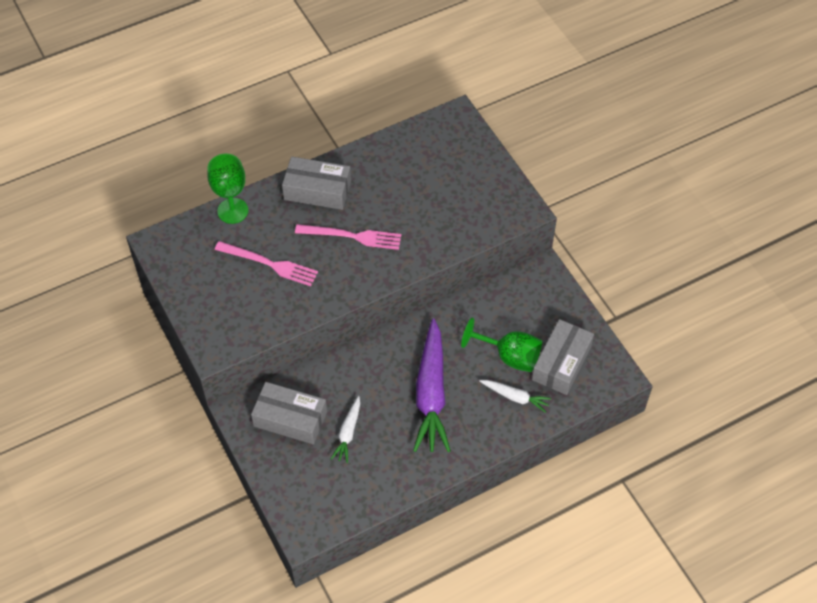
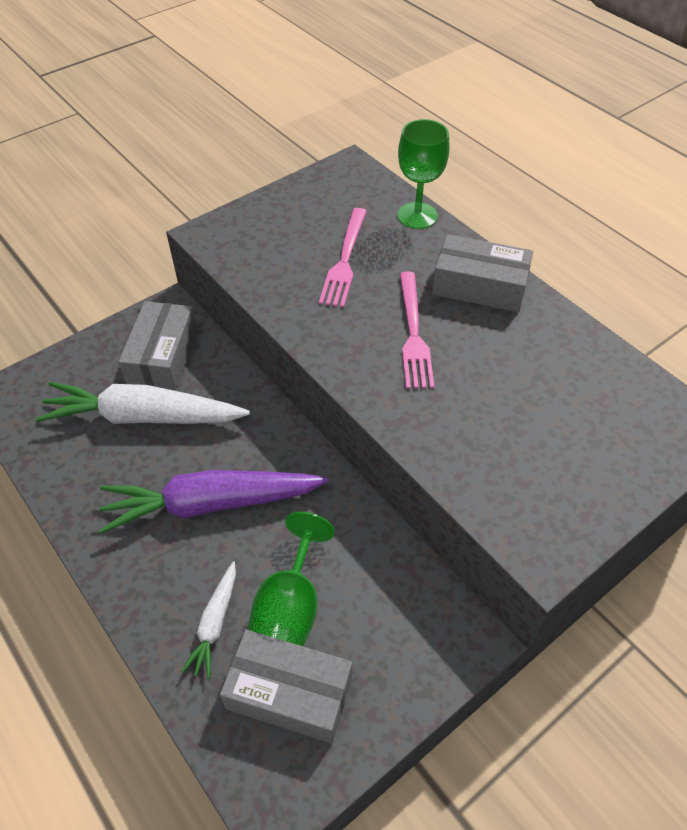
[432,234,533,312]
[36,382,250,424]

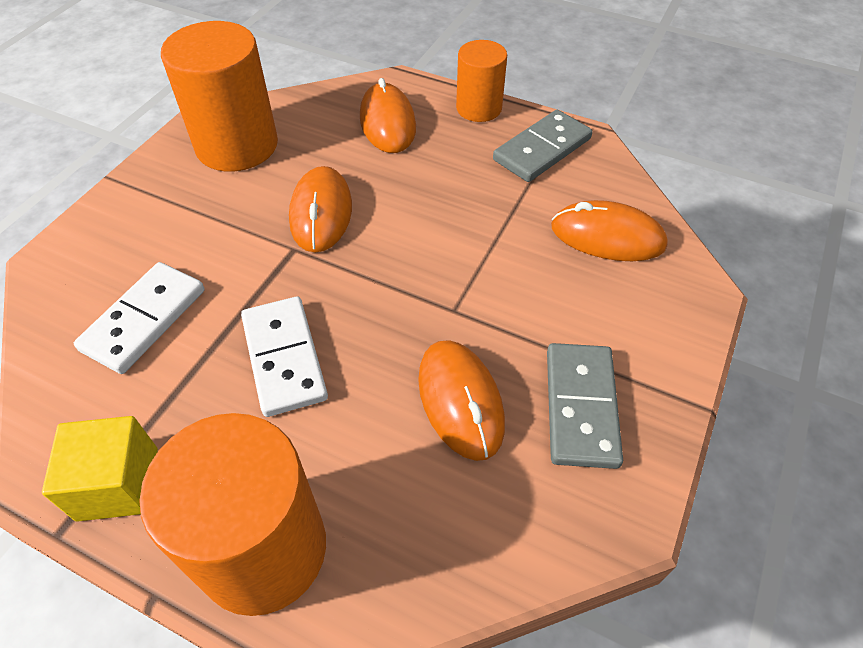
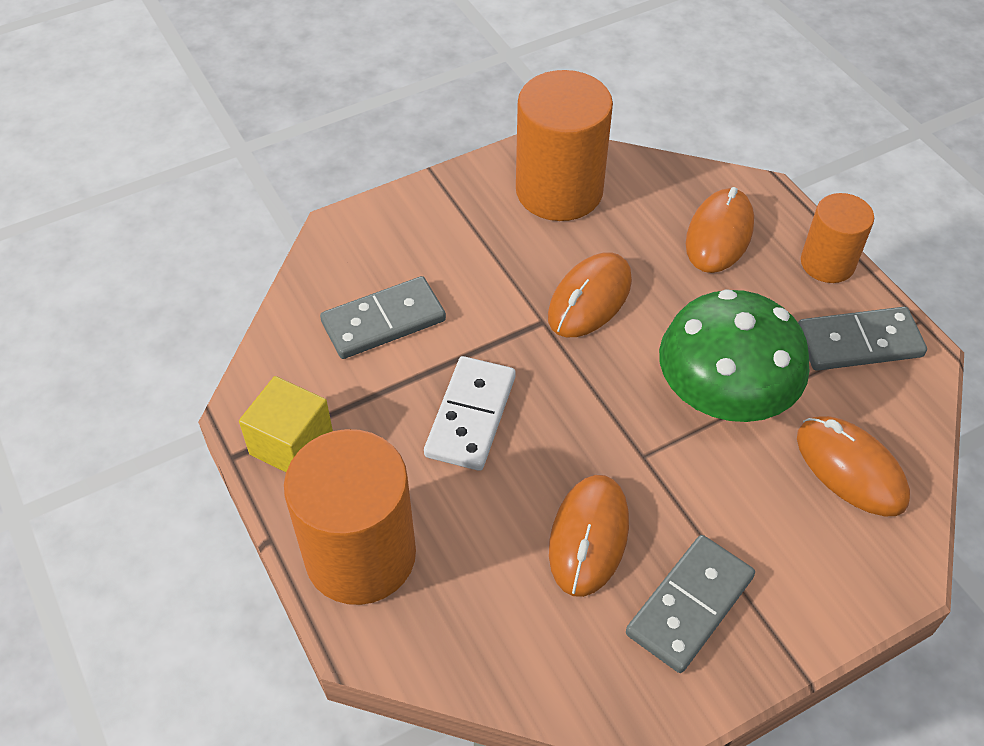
[320,276,446,359]
[659,289,809,422]

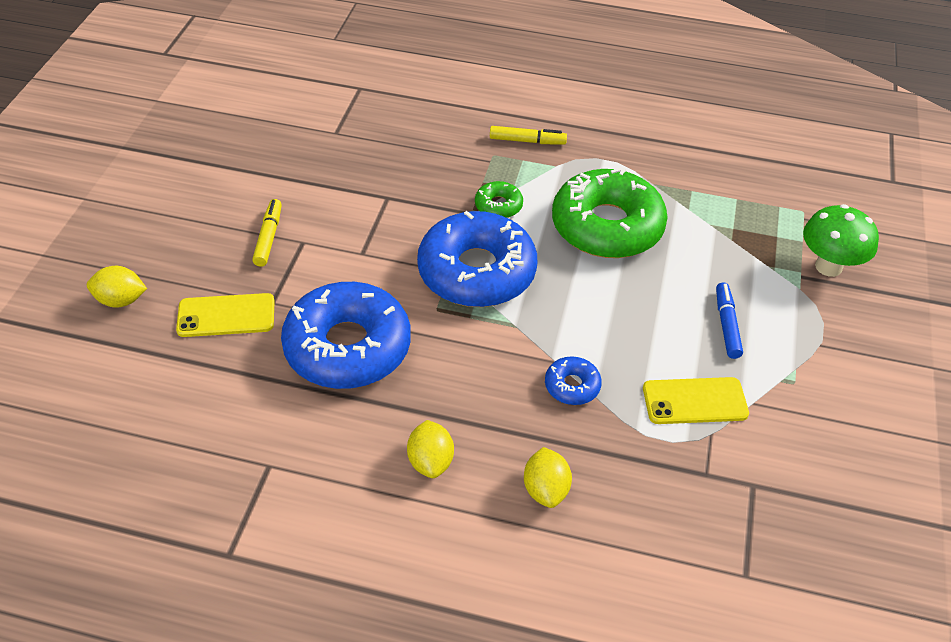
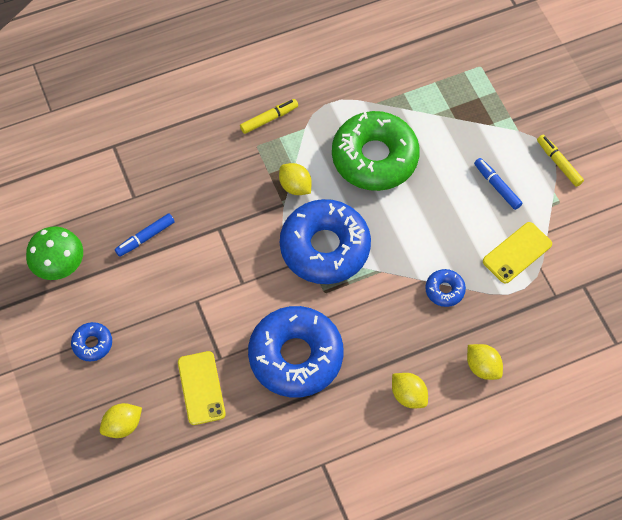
[279,163,312,195]
[537,135,584,187]
[26,226,83,280]
[178,351,226,425]
[115,213,175,257]
[71,322,112,361]

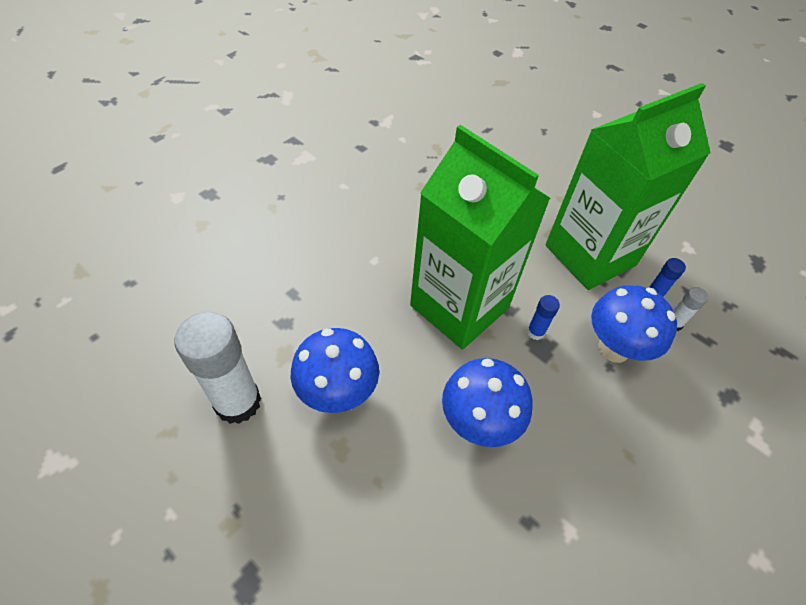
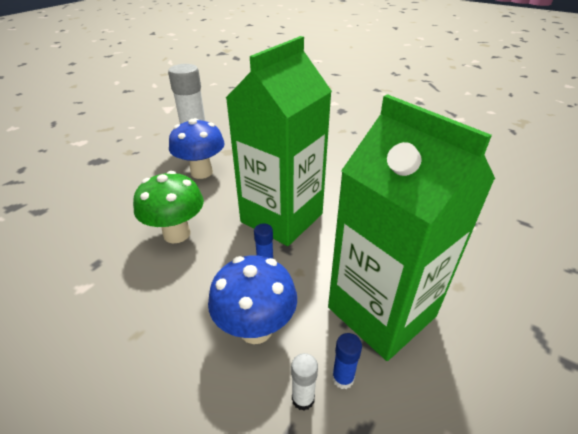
[133,171,204,243]

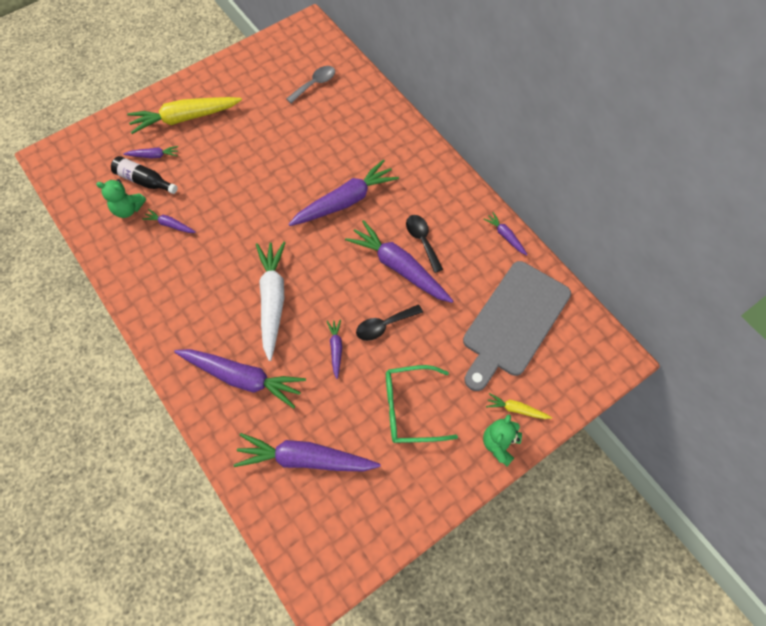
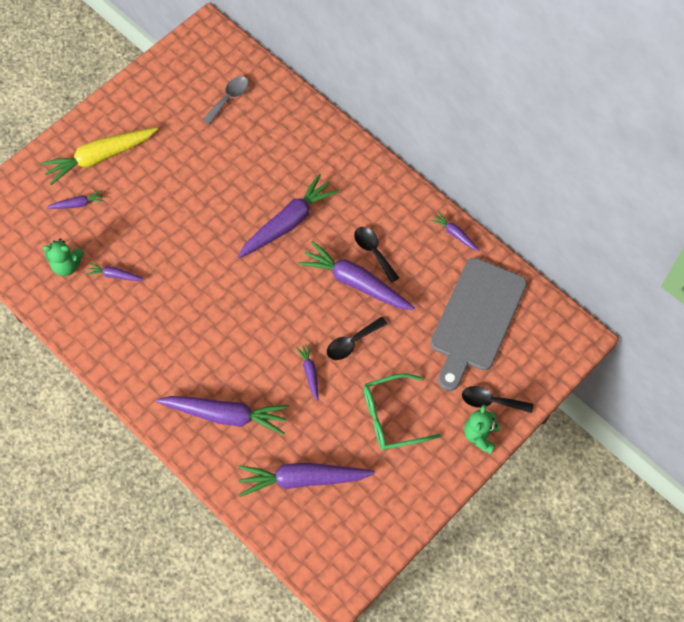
[111,156,178,194] (first image)
[256,242,286,361] (first image)
[462,386,533,413]

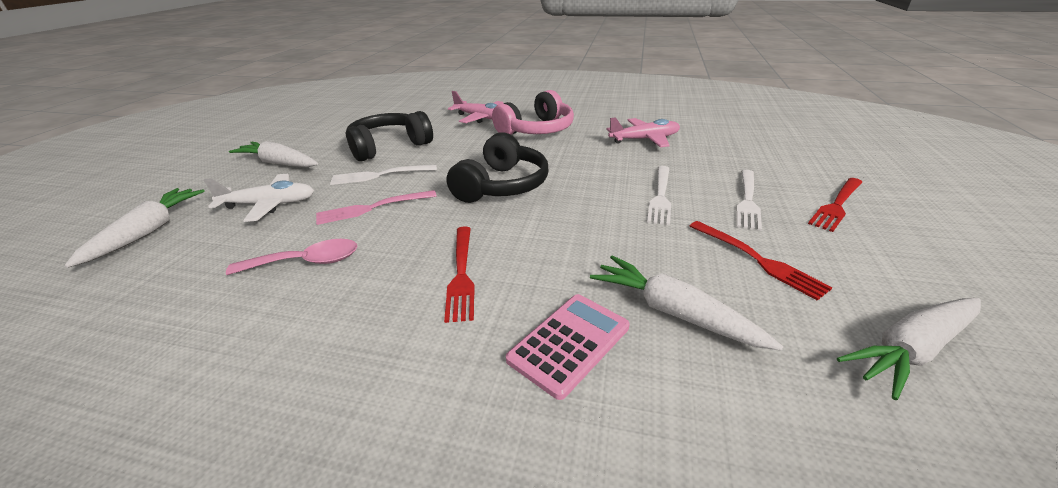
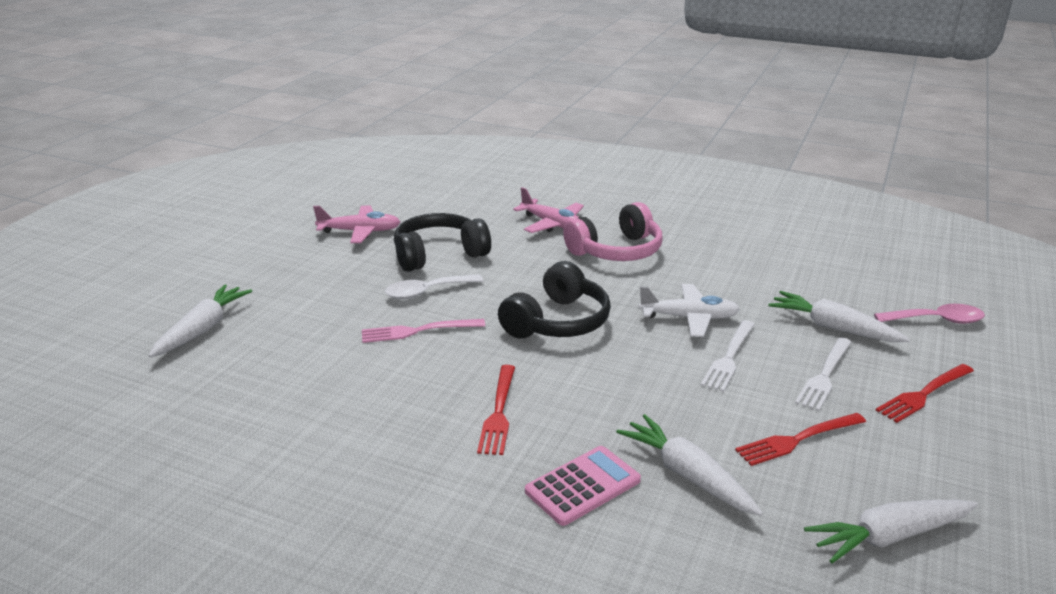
[313,206,400,243]
[768,291,910,342]
[385,274,484,299]
[638,284,740,337]
[735,413,866,466]
[874,304,985,324]

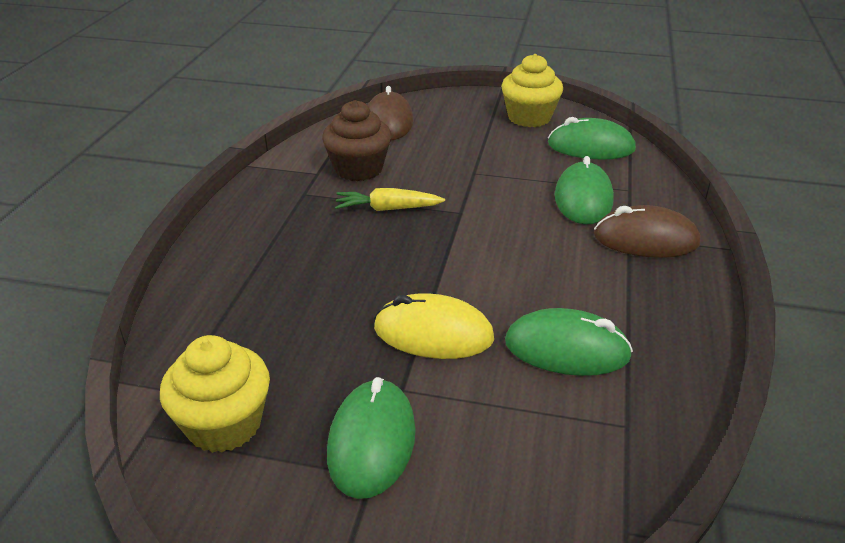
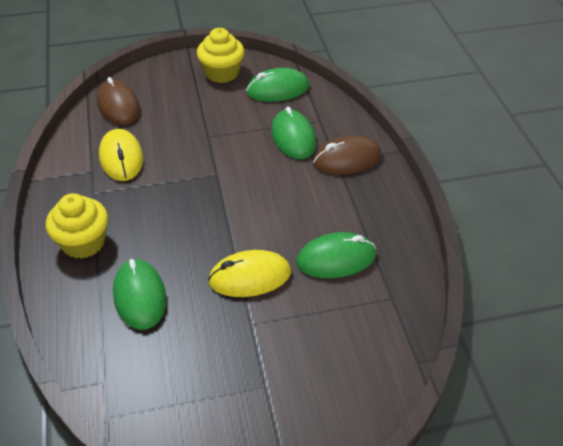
[99,129,143,181]
[335,188,445,211] (first image)
[46,193,108,259]
[113,259,166,330]

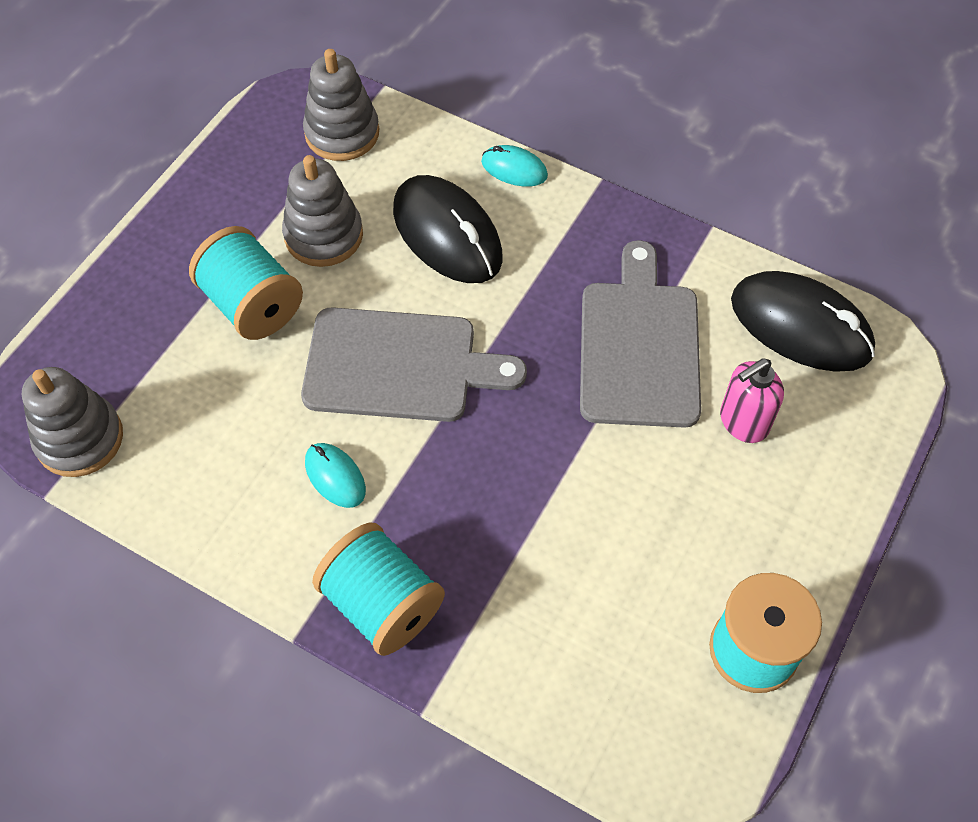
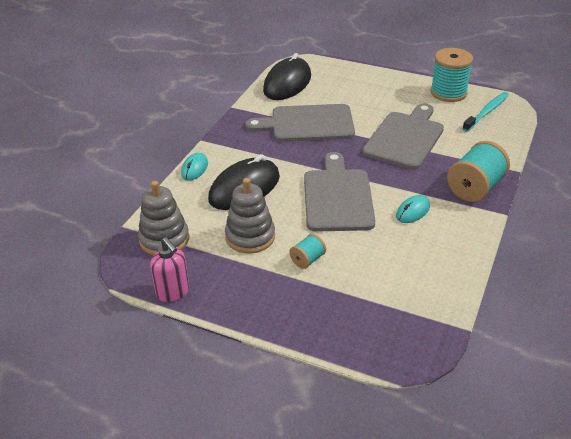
[289,234,326,269]
[150,237,189,302]
[22,367,123,477] (first image)
[462,92,509,132]
[362,103,444,170]

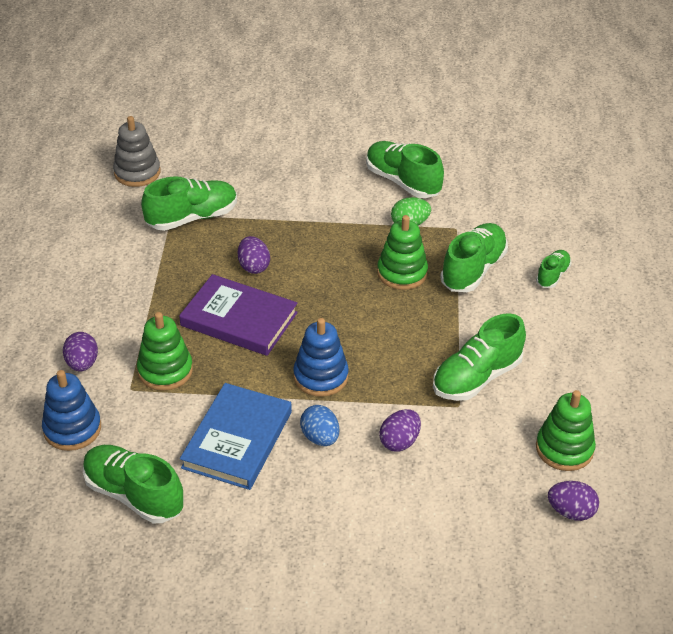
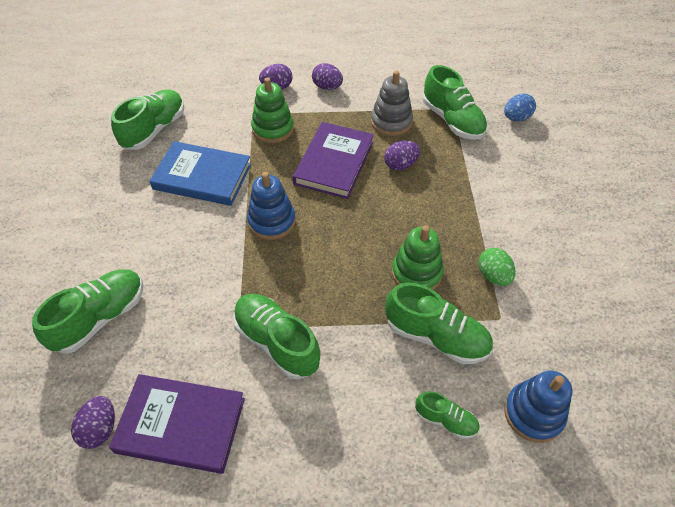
[371,71,413,136]
[32,269,143,354]
[504,371,572,443]
[109,374,245,474]
[504,94,536,121]
[312,63,343,90]

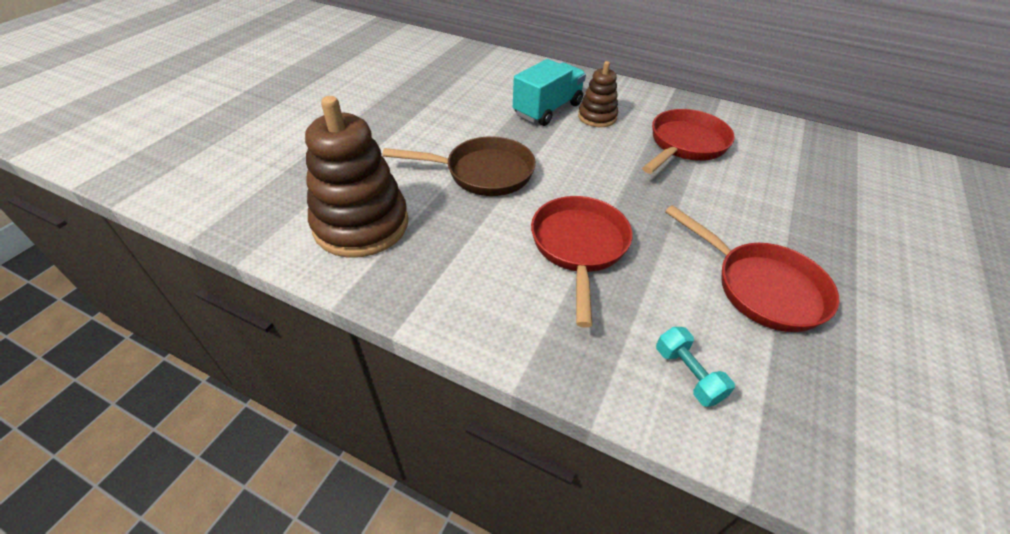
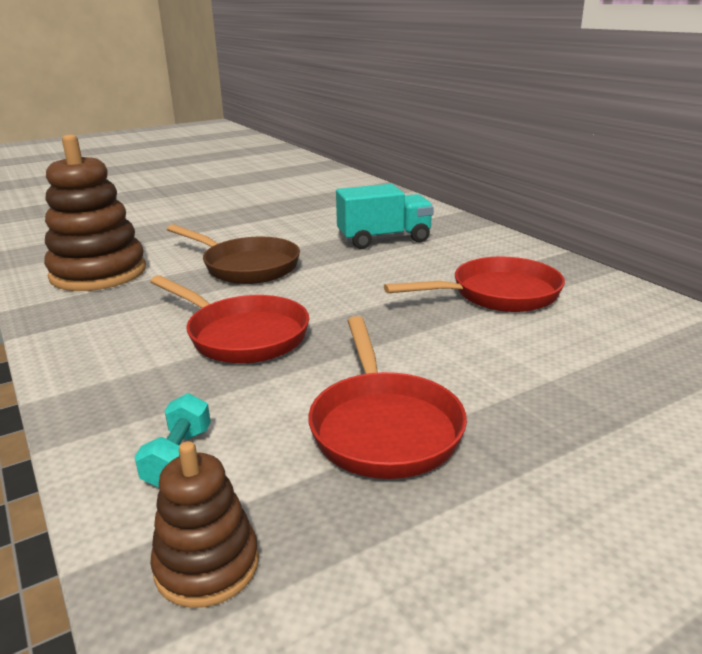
[150,441,259,608]
[150,275,309,363]

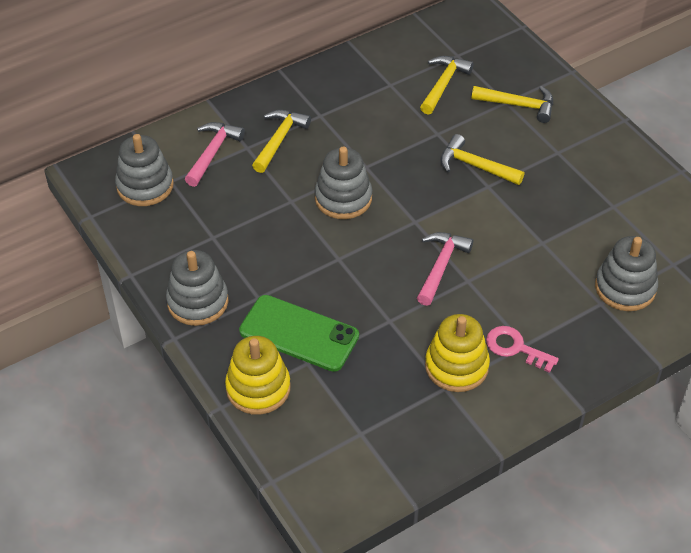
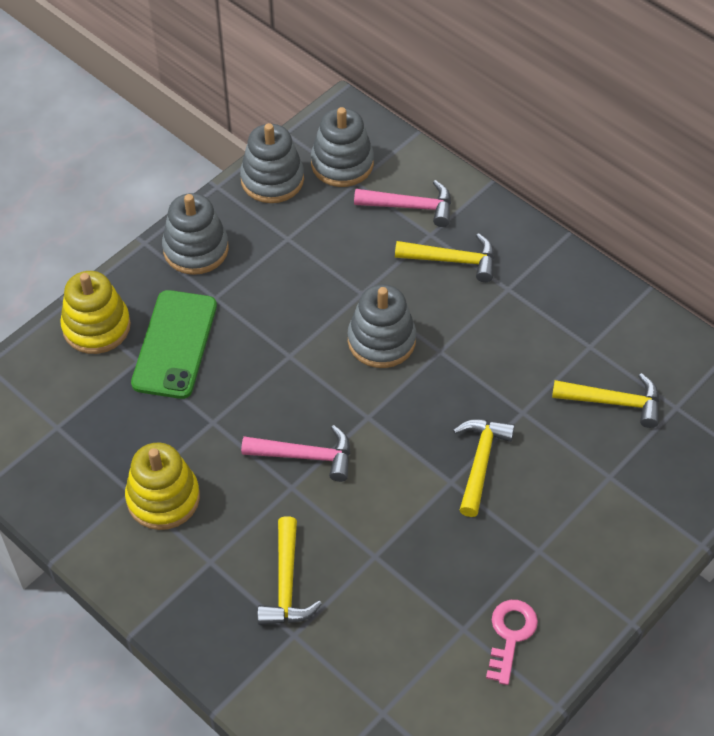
[257,516,322,625]
[240,123,304,203]
[486,600,538,685]

